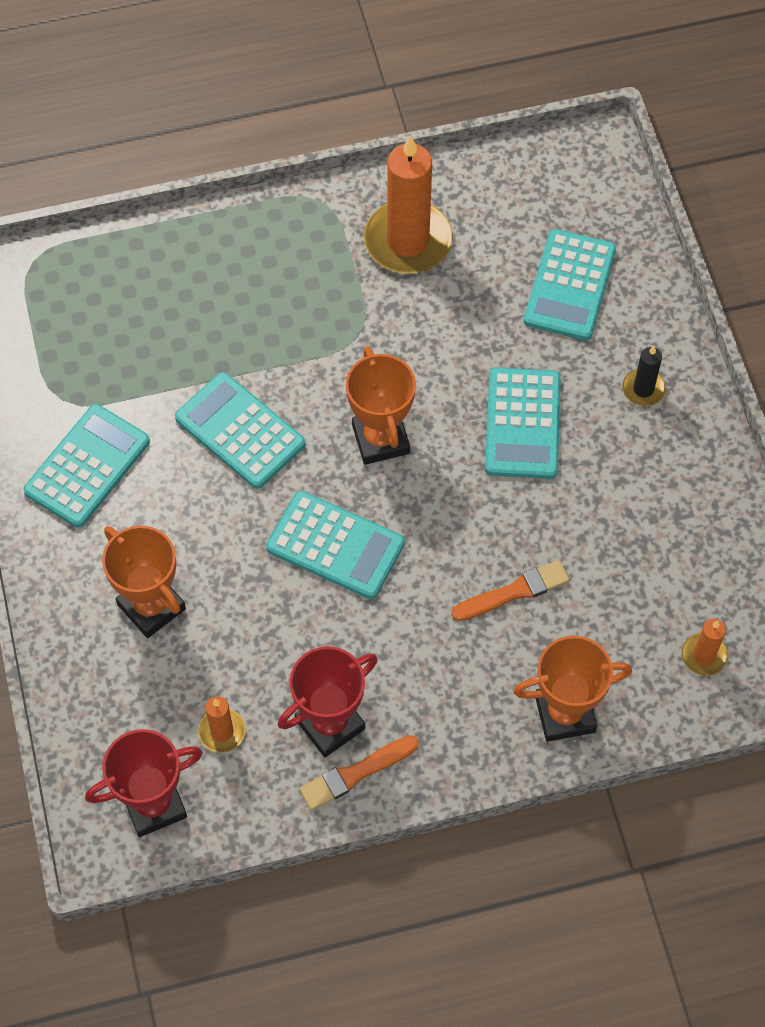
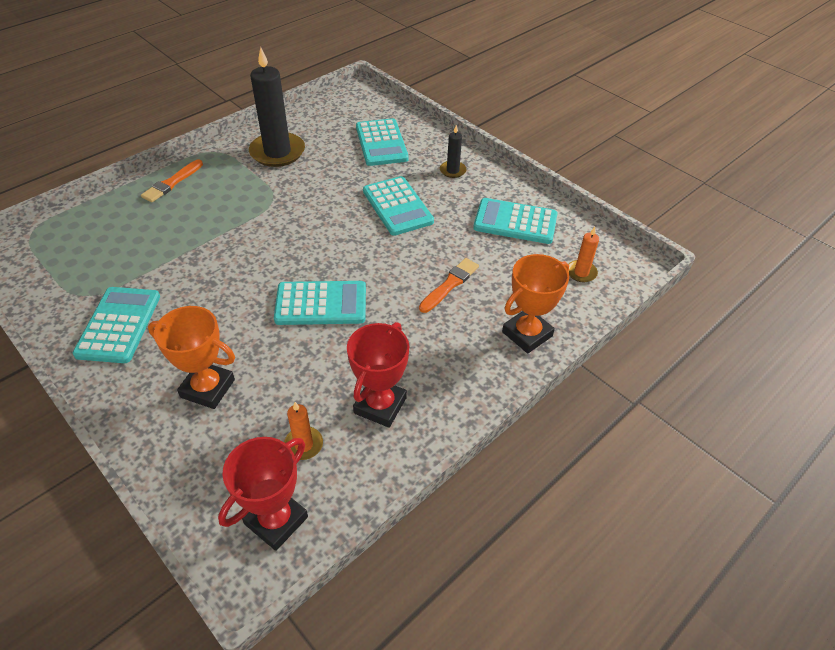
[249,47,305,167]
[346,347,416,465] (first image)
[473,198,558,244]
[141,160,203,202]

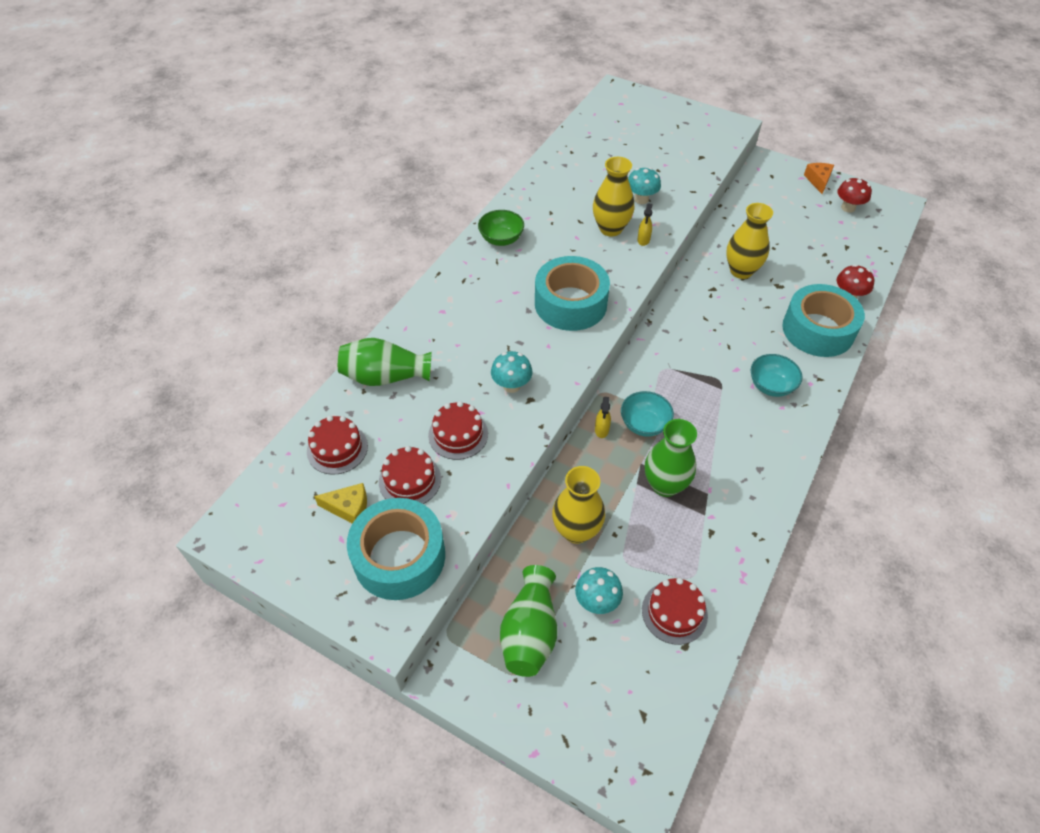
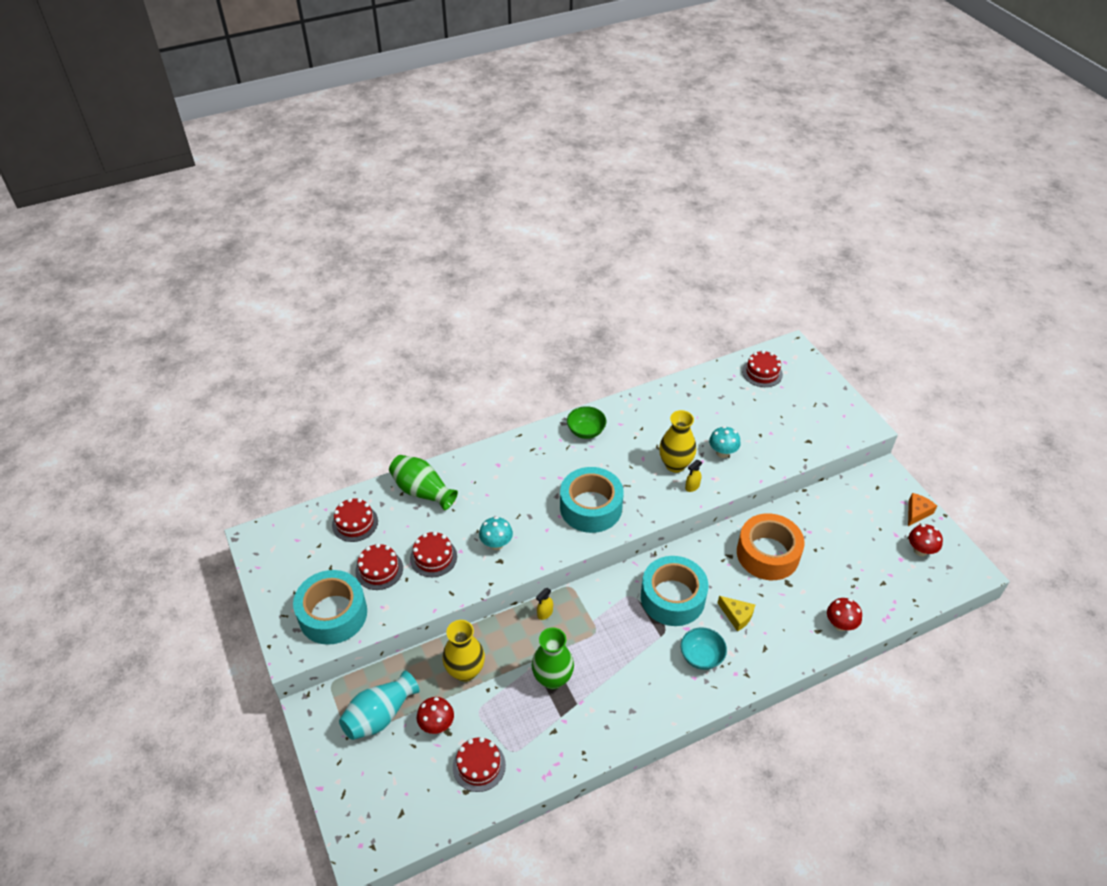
[737,513,804,580]
[641,556,708,626]
[621,391,674,437] (first image)
[718,596,755,632]
[339,671,420,740]
[417,697,454,734]
[742,350,783,387]

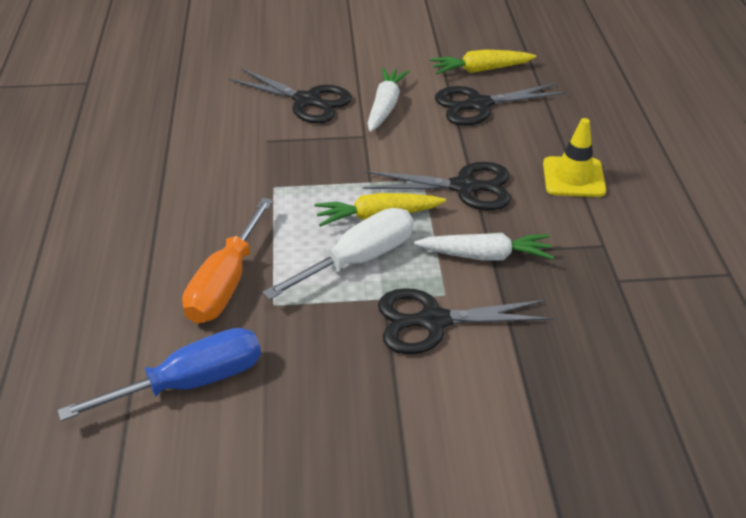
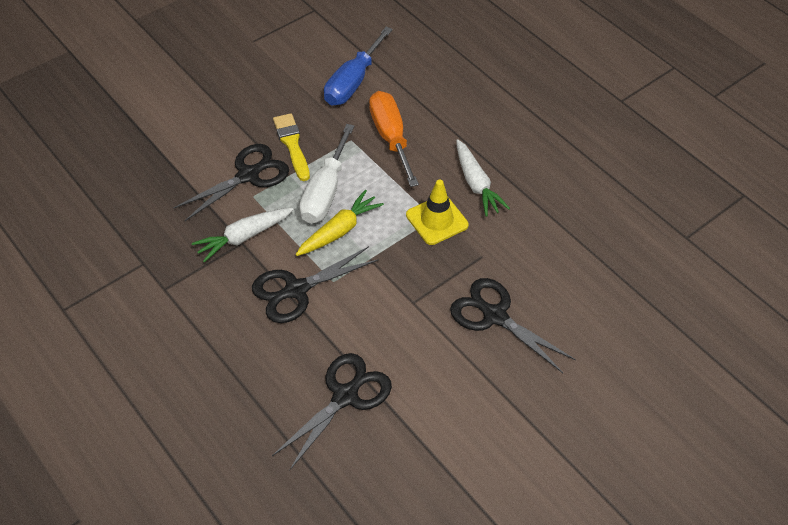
[430,50,536,74] (first image)
[456,139,510,217]
[450,278,576,373]
[406,180,469,245]
[273,113,310,181]

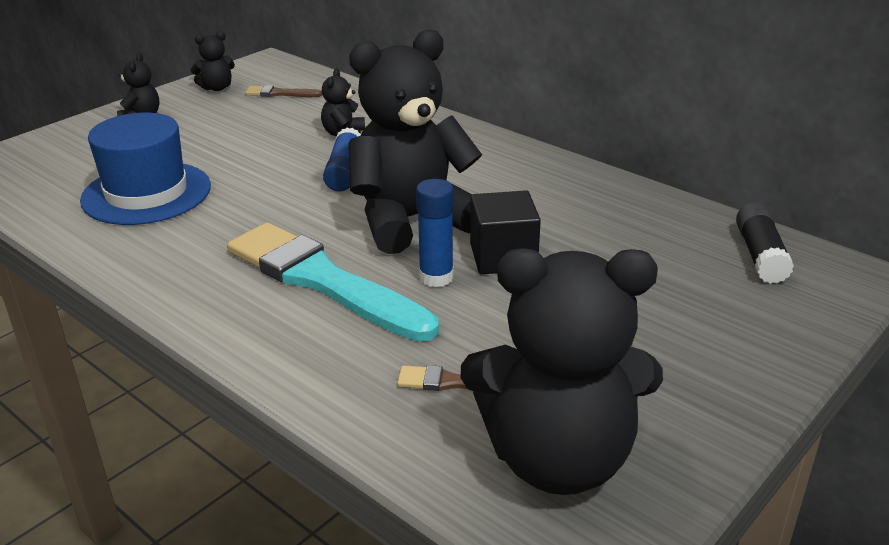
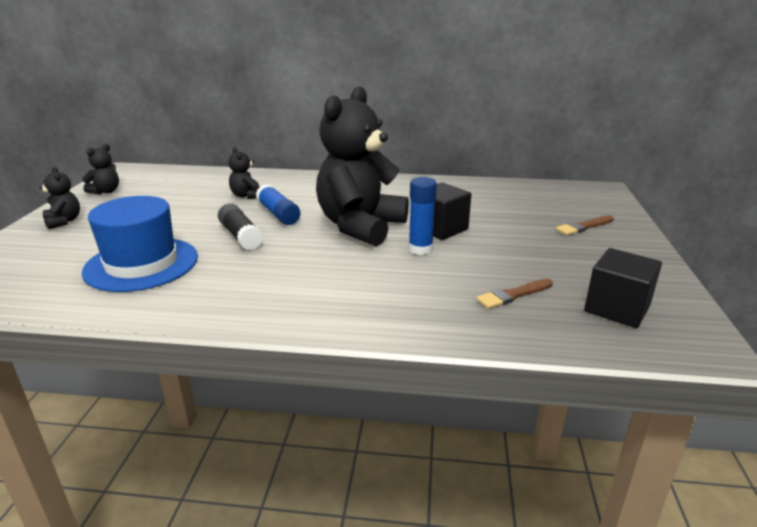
[556,215,614,235]
[218,204,263,250]
[227,222,439,342] (first image)
[584,248,662,328]

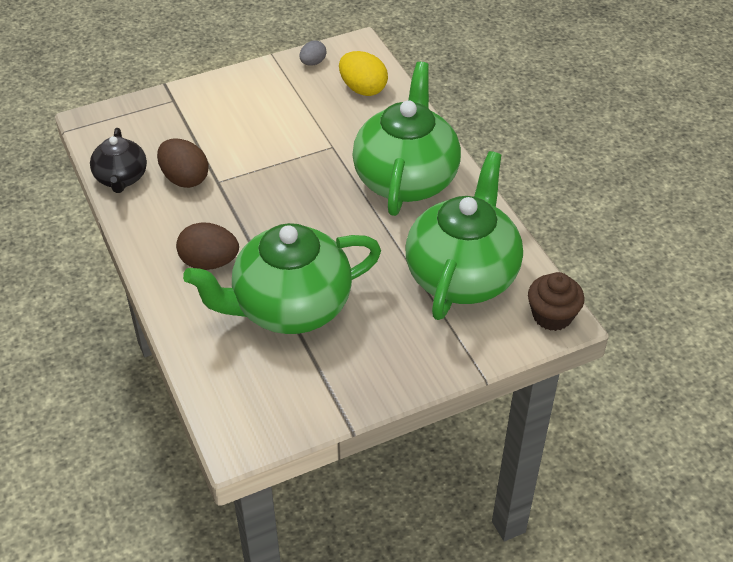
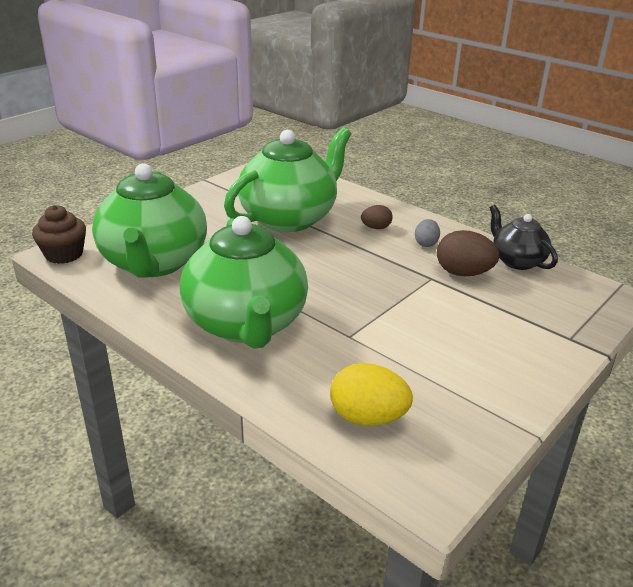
[415,219,440,247]
[361,205,393,229]

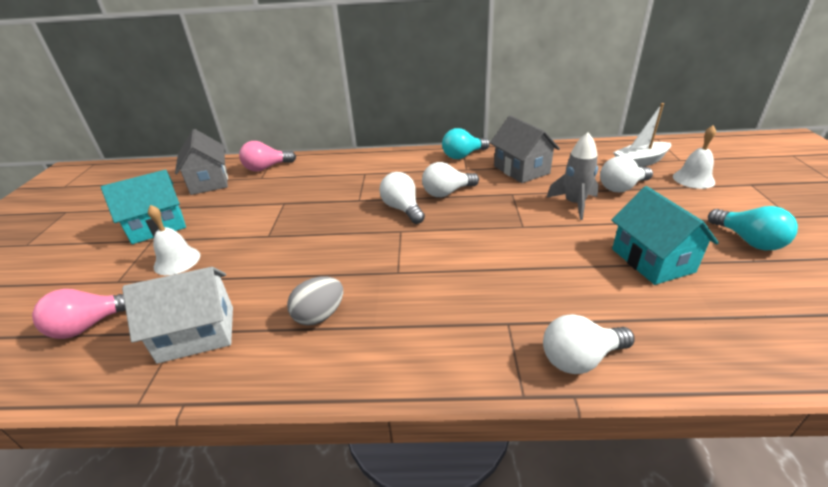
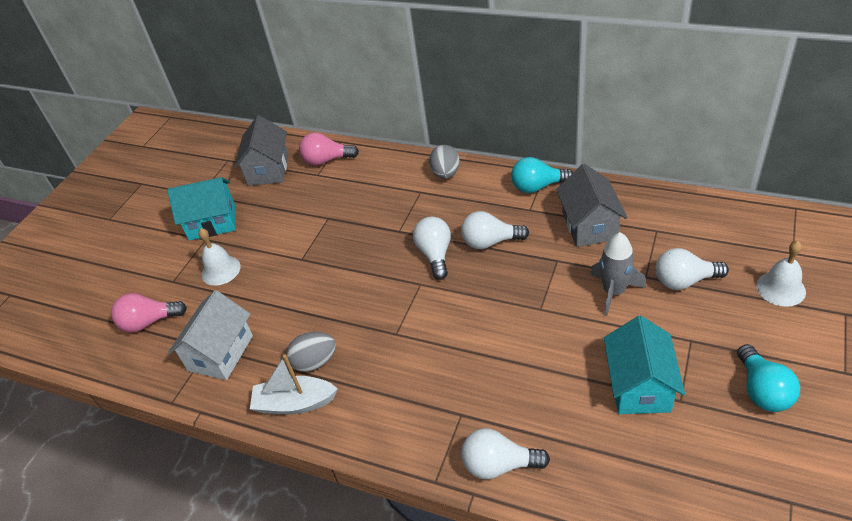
[250,354,338,414]
[168,290,253,380]
[429,145,460,179]

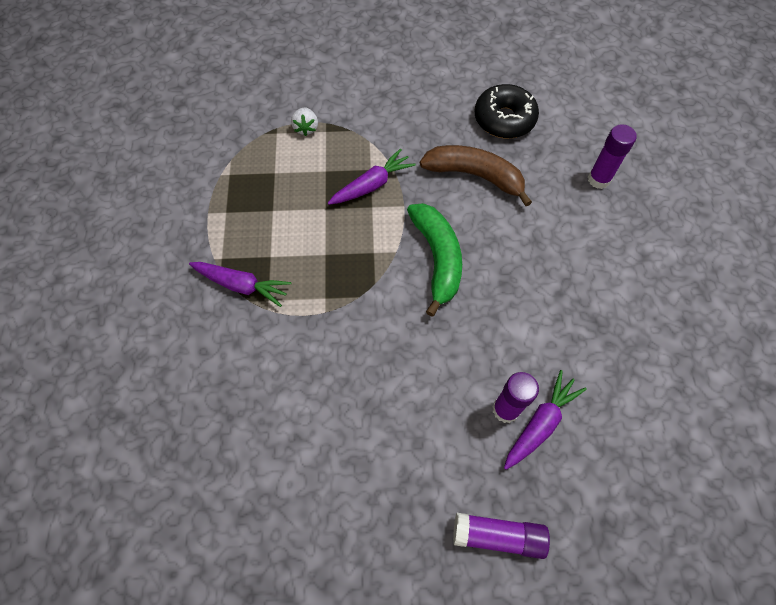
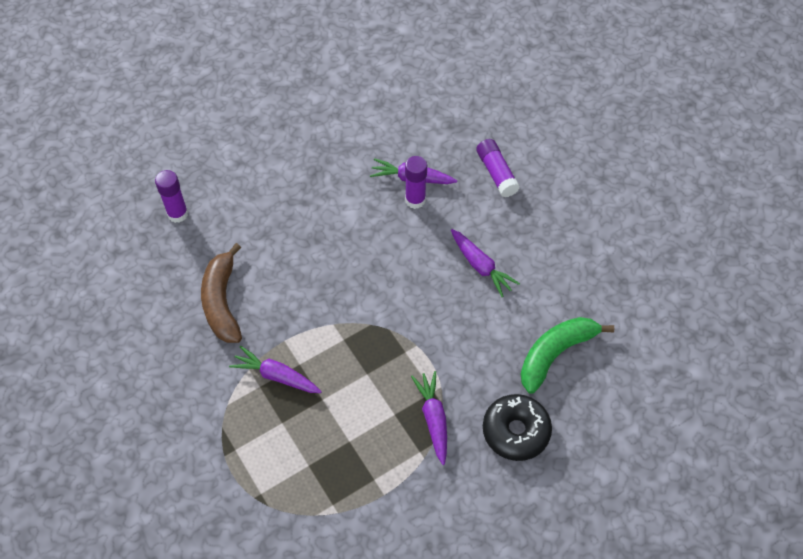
[483,394,552,461]
[291,107,318,136] (first image)
[521,317,614,394]
[451,229,520,297]

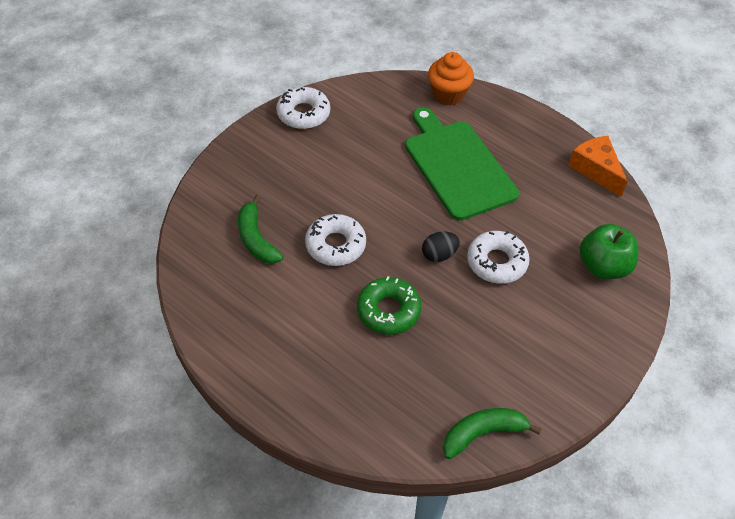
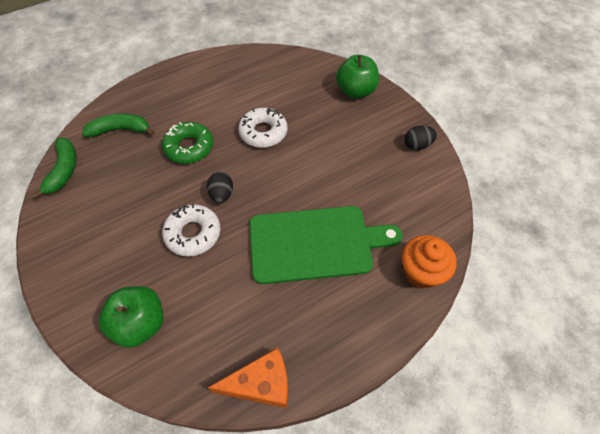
[405,125,437,150]
[82,113,155,137]
[336,55,379,98]

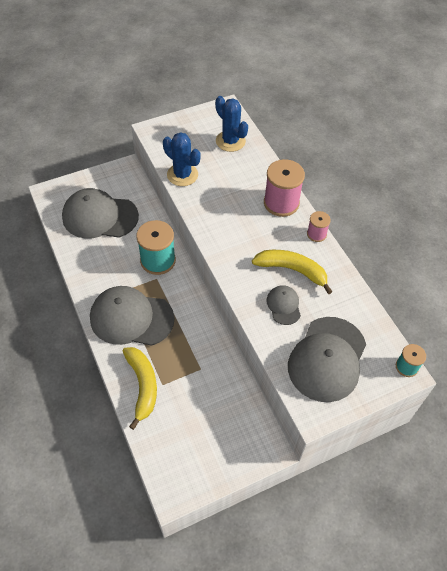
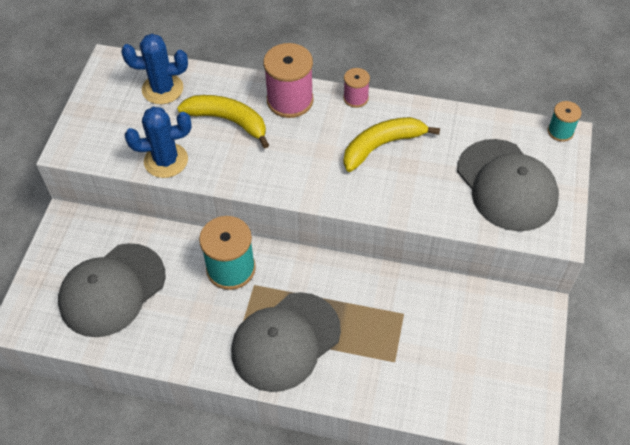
[267,285,301,325] (first image)
[177,95,269,148]

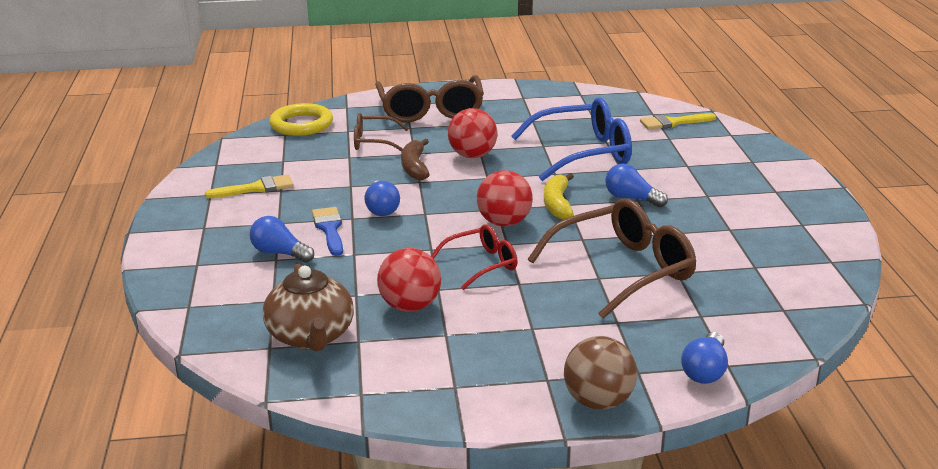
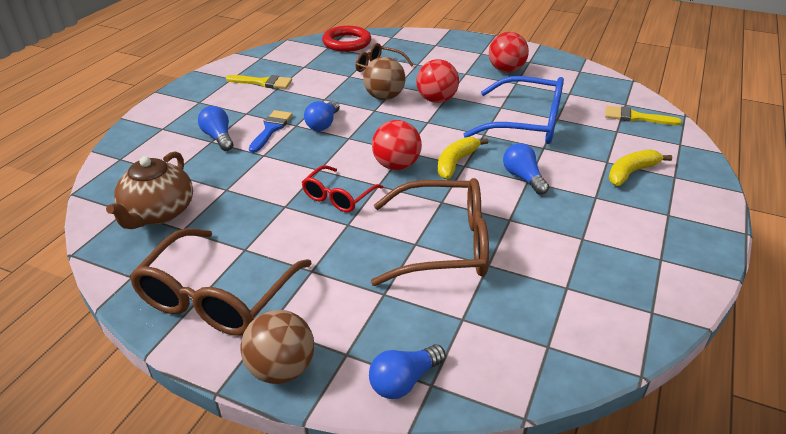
[129,229,312,336]
[322,26,371,52]
[363,57,405,100]
[302,165,383,212]
[489,32,529,72]
[609,149,672,186]

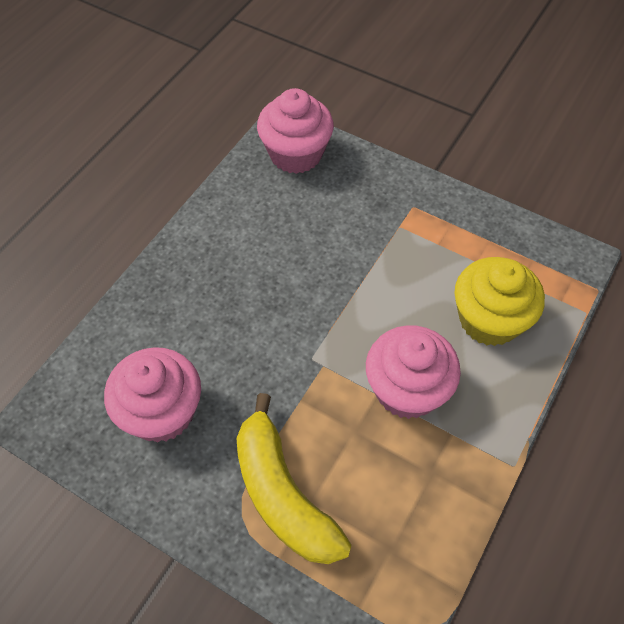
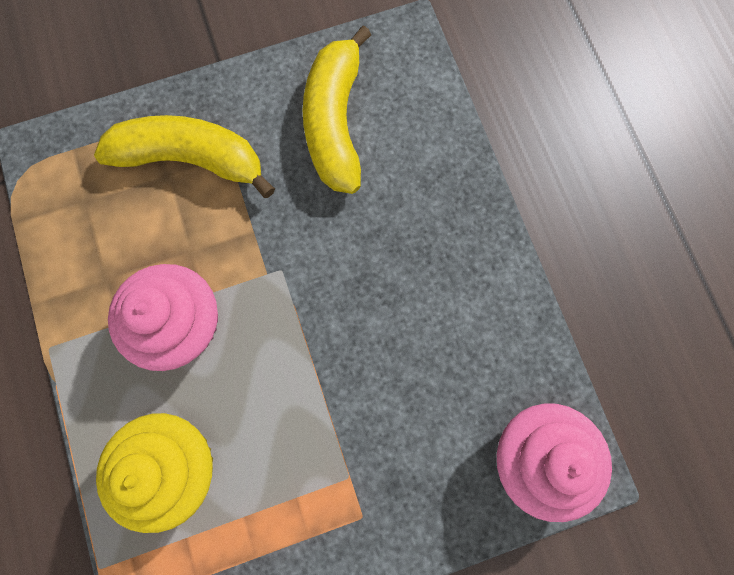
[303,25,371,194]

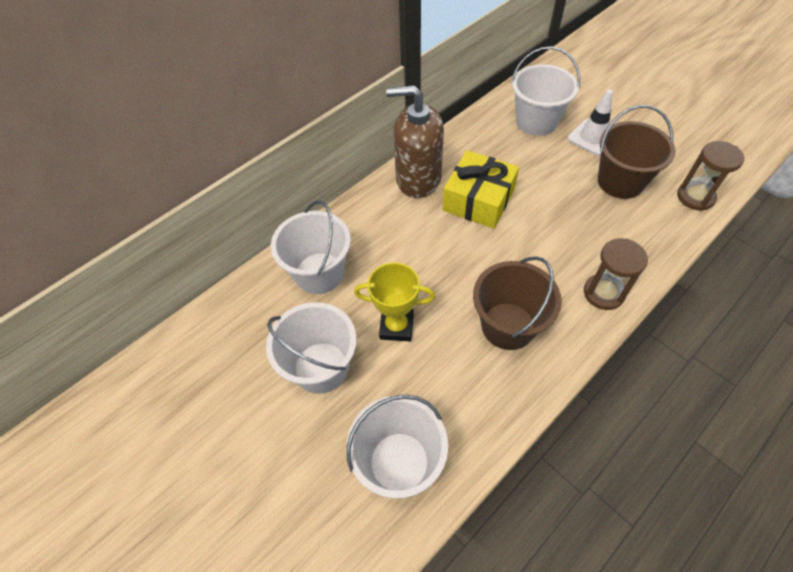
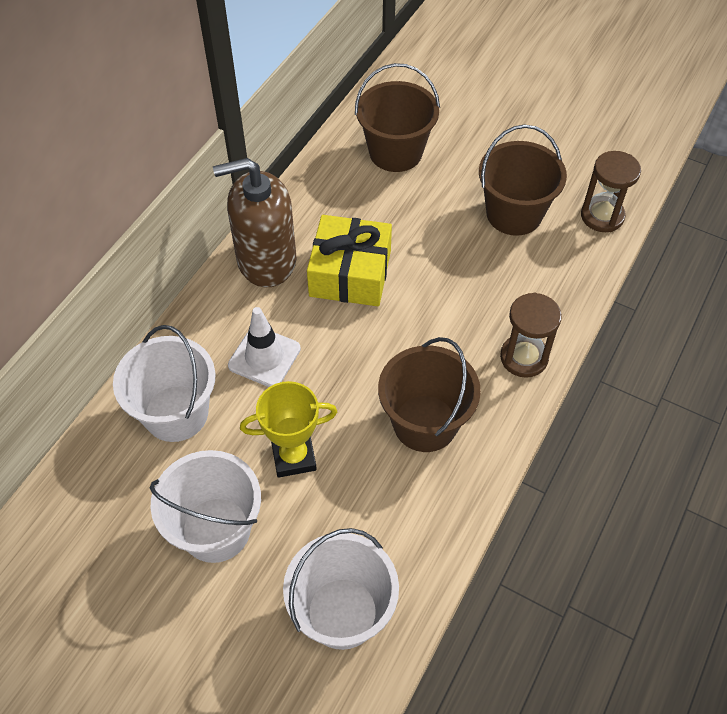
[355,63,440,172]
[228,307,301,387]

